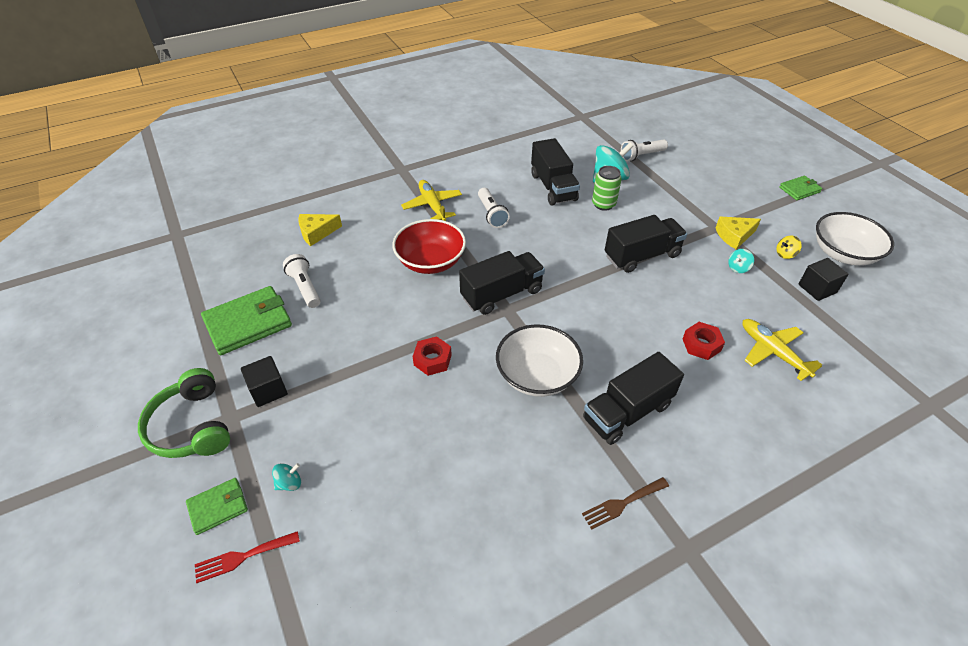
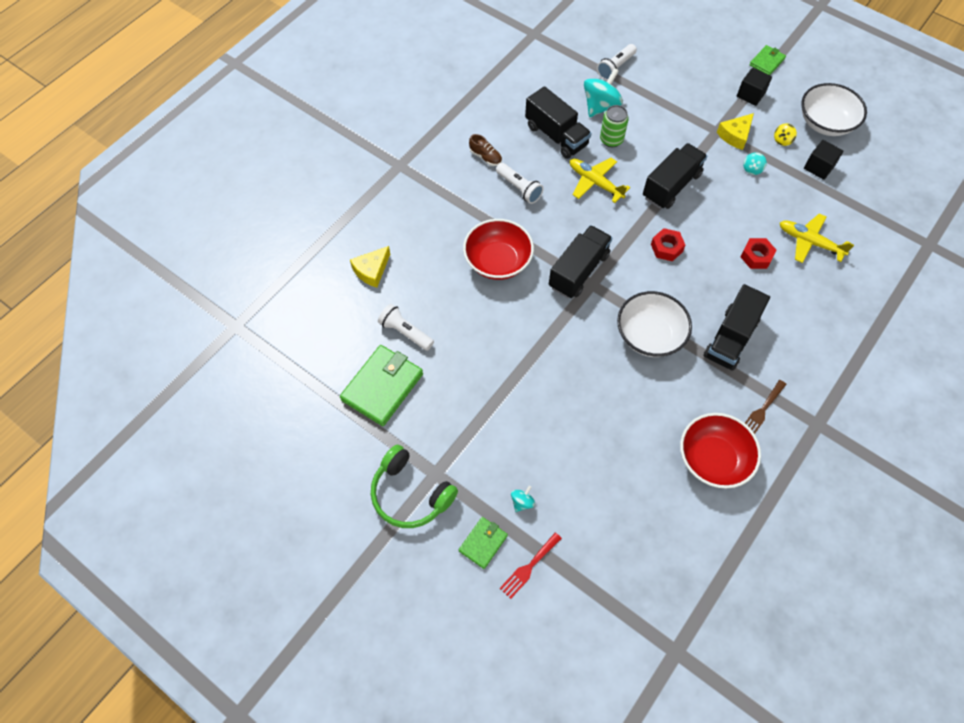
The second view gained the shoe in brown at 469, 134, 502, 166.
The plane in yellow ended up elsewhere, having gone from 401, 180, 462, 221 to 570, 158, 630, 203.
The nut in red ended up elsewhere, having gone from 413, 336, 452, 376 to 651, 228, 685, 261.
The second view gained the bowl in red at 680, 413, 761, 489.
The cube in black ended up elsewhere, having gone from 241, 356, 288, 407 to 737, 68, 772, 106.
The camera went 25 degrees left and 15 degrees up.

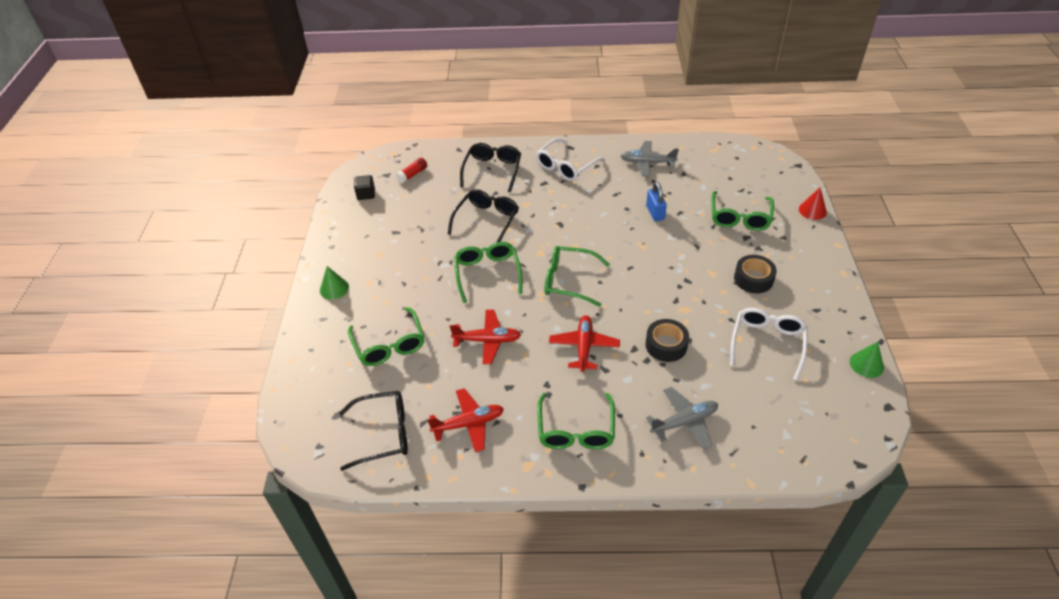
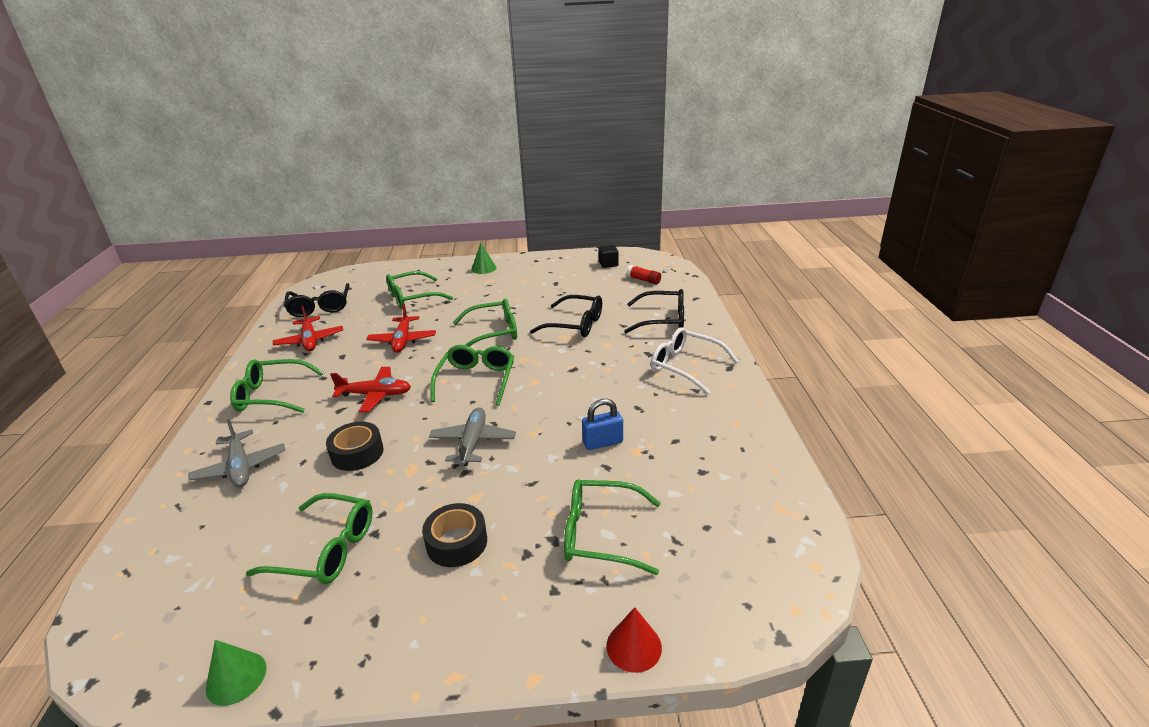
What was the glasses in white at 730, 308, 808, 380 turned into the glasses in green at 246, 493, 373, 584.
The plane in grey ended up elsewhere, having gone from 621, 141, 679, 177 to 429, 407, 516, 466.
The camera went 85 degrees right and 15 degrees down.

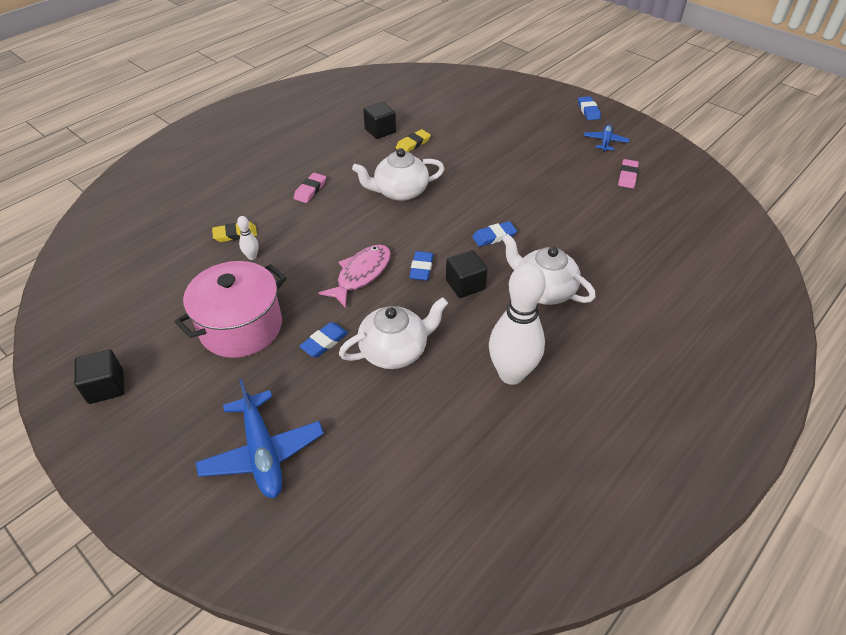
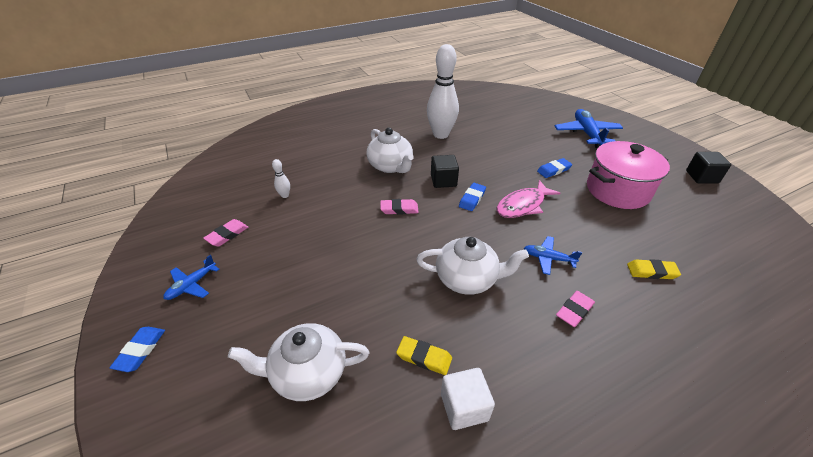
The teapot in white ended up elsewhere, having gone from 339, 297, 448, 369 to 228, 324, 369, 401.
The bowling pin in white ended up elsewhere, having gone from 237, 216, 259, 260 to 272, 159, 290, 198.
What was the eraser in blue at 472, 221, 517, 247 turned into the eraser in pink at 380, 199, 419, 215.
The eraser in yellow at 396, 129, 431, 152 ended up facing another way, 45 degrees clockwise from before.
What was the cube in black at 363, 102, 396, 139 turned into the cube in white at 441, 368, 495, 430.
The second view gained the plane in blue at 524, 236, 582, 275.
The camera went 160 degrees left and 5 degrees down.

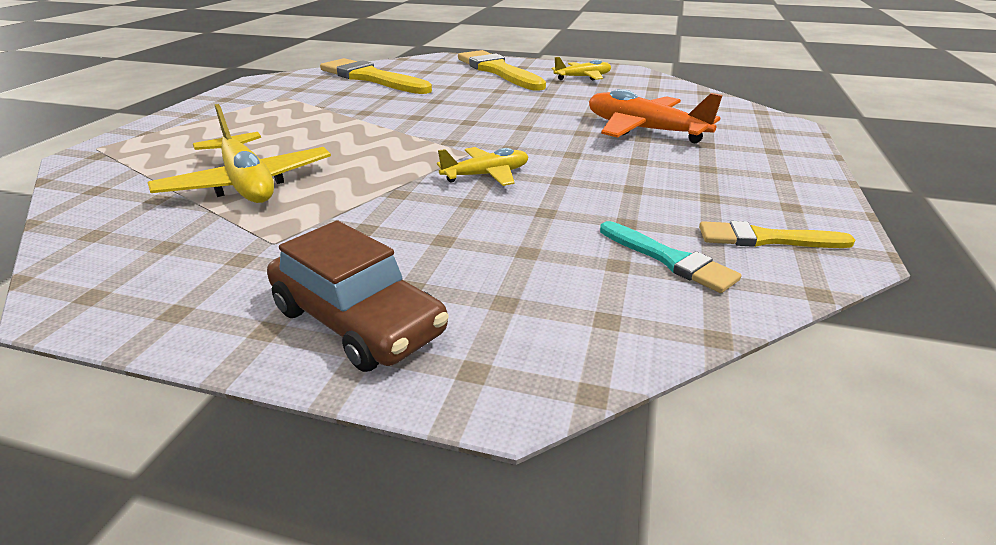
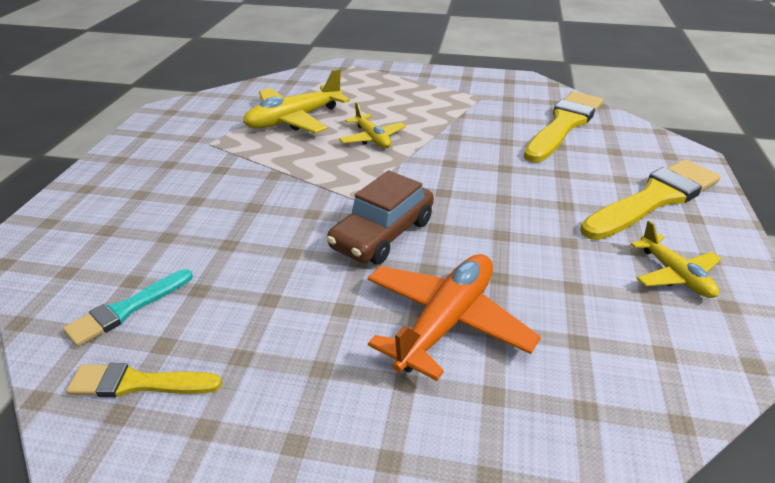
The brush in yellow at 699, 221, 855, 248 ended up facing another way, 90 degrees counterclockwise from before.
The car in brown ended up elsewhere, having gone from 267, 220, 449, 372 to 327, 171, 434, 264.
The plane in yellow ended up elsewhere, having gone from 437, 147, 528, 186 to 339, 102, 406, 148.
The camera went 85 degrees right and 5 degrees up.

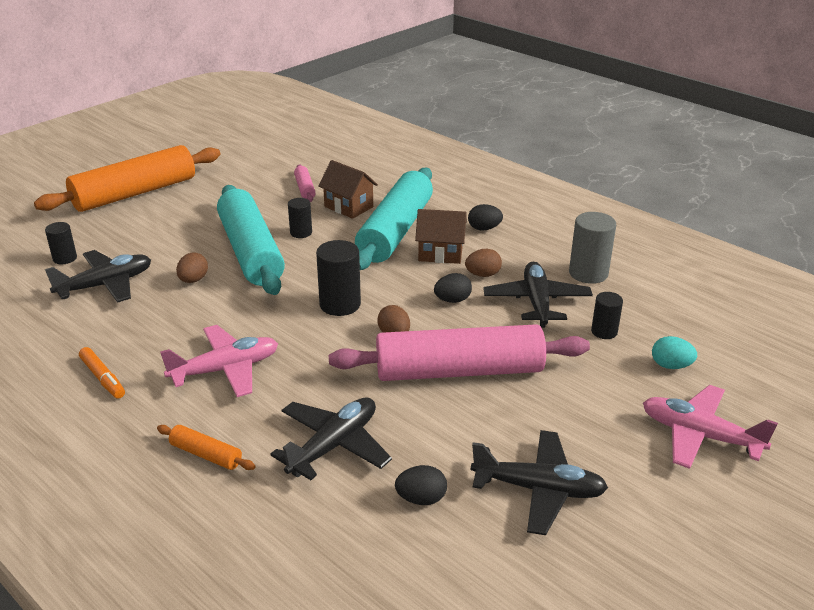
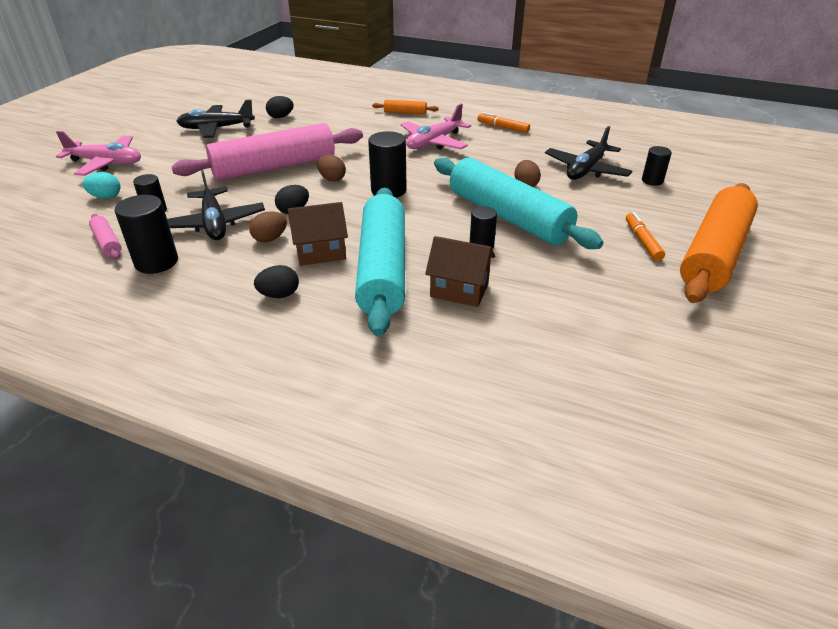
The rolling pin in pink ended up elsewhere, having gone from 294, 164, 316, 202 to 89, 214, 122, 259.
What was the cylinder in grey at 569, 212, 616, 284 turned into the cylinder in black at 115, 195, 178, 274.
The second view gained the marker in orange at 626, 212, 665, 261.
The second view lost the plane in black at 270, 398, 392, 480.
The camera went 160 degrees right and 5 degrees up.

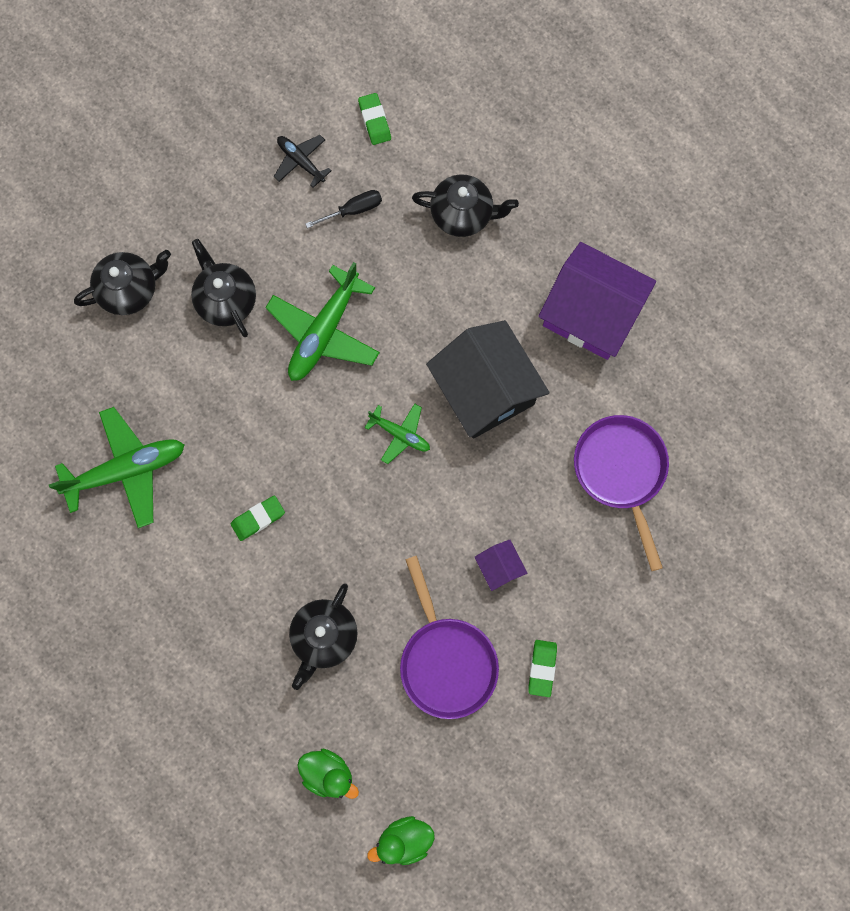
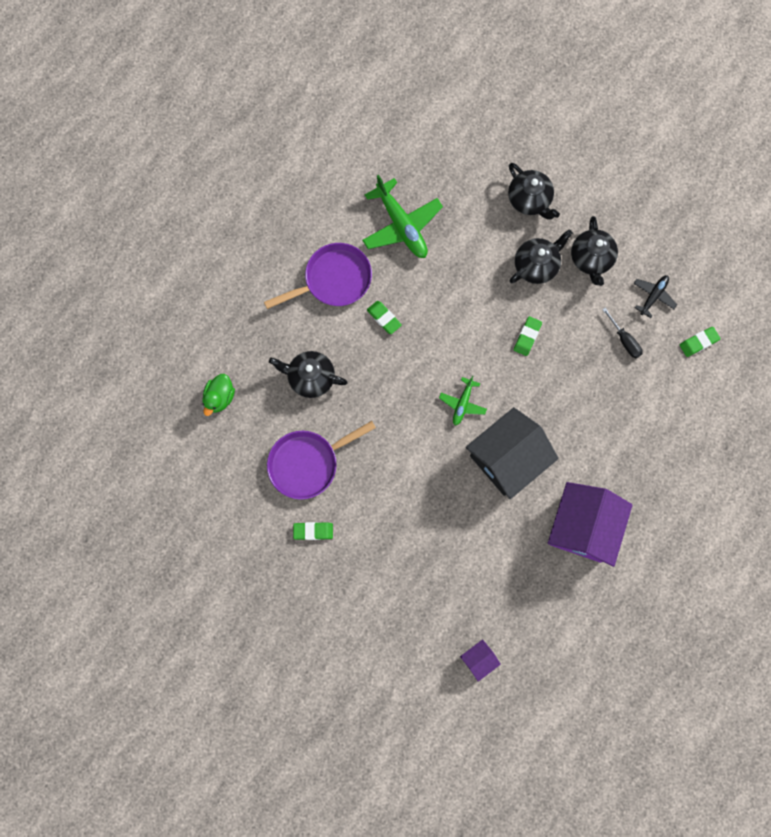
The pan in purple ended up elsewhere, having gone from 574, 415, 669, 571 to 264, 243, 372, 309.
The house in purple ended up elsewhere, having gone from 475, 540, 527, 591 to 460, 639, 501, 682.
Where the plane in green stood at 265, 262, 380, 381, the eraser in green came to stand at 514, 316, 542, 356.
The teapot in black ended up elsewhere, having gone from 412, 174, 519, 237 to 571, 216, 618, 286.
The second view lost the duck in green at 367, 816, 435, 865.
The camera went 80 degrees right and 0 degrees up.

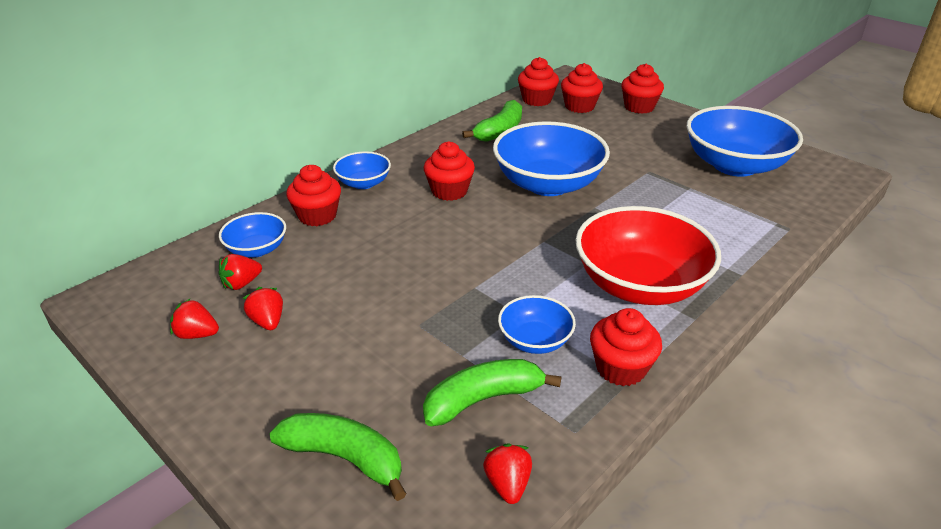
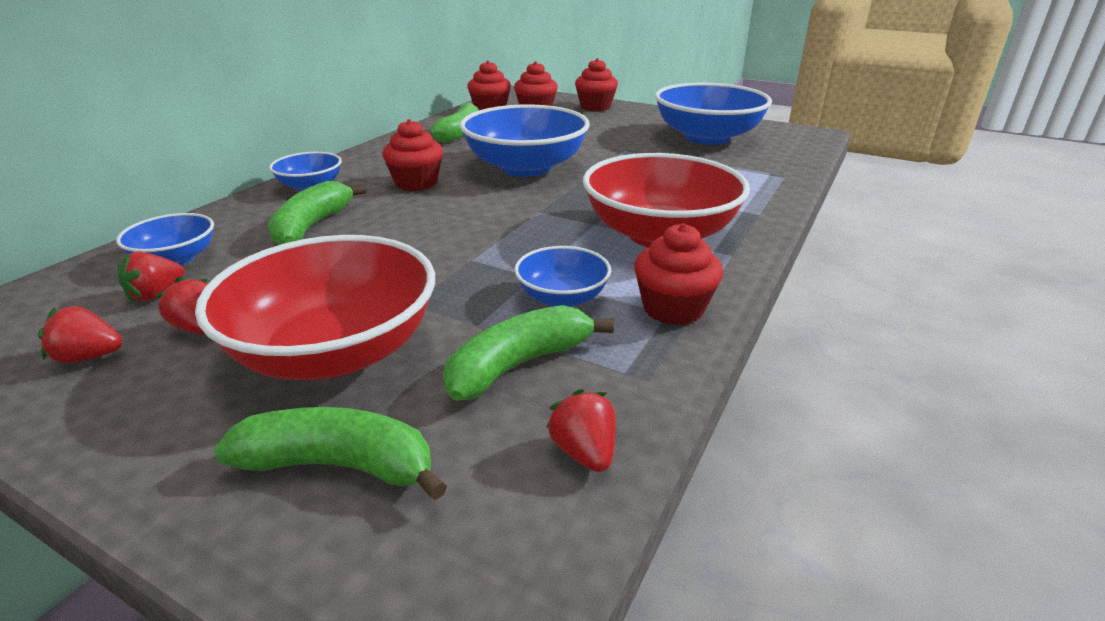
The second view gained the bowl in red at 195, 235, 435, 380.
The second view gained the banana in green at 268, 181, 366, 245.
The second view lost the cupcake in red at 286, 165, 341, 226.
The camera went 15 degrees left and 5 degrees down.

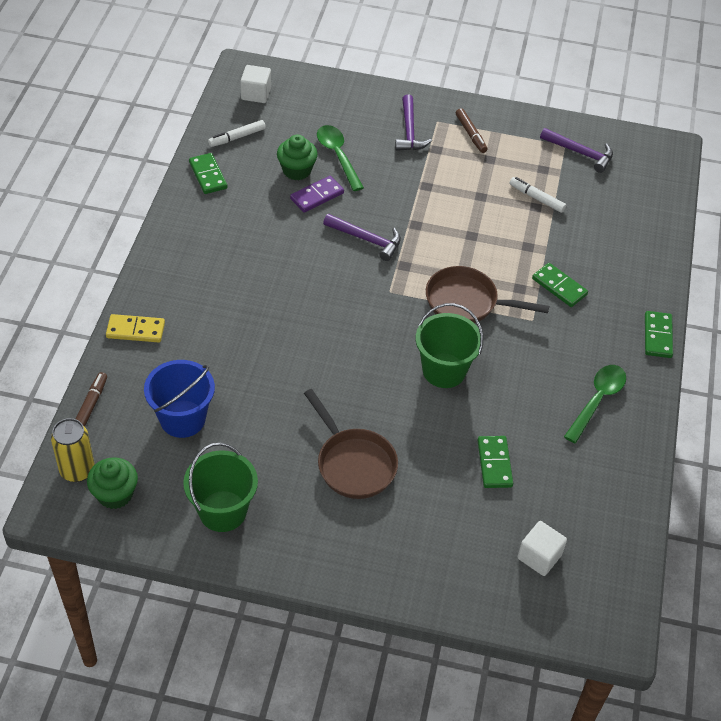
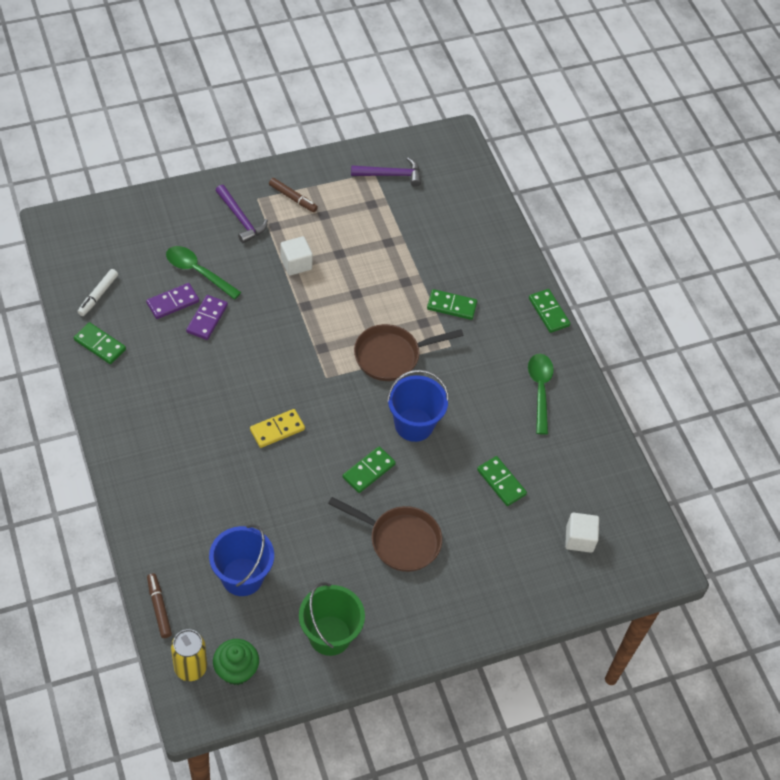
Where the cupcake in green stood at 277, 135, 318, 180, the domino in purple came to stand at 146, 283, 199, 319.
The domino in yellow ended up elsewhere, having gone from 106, 314, 165, 342 to 250, 409, 305, 448.
The cube in white ended up elsewhere, having gone from 241, 65, 271, 103 to 280, 236, 313, 276.
The second view gained the domino in green at 343, 446, 396, 493.
What was the bucket in green at 416, 303, 483, 388 turned into the bucket in blue at 387, 370, 449, 442.
The second view lost the hammer in purple at 323, 214, 401, 261.
The second view lost the marker in white at 509, 177, 566, 213.
The camera went 35 degrees left and 5 degrees up.

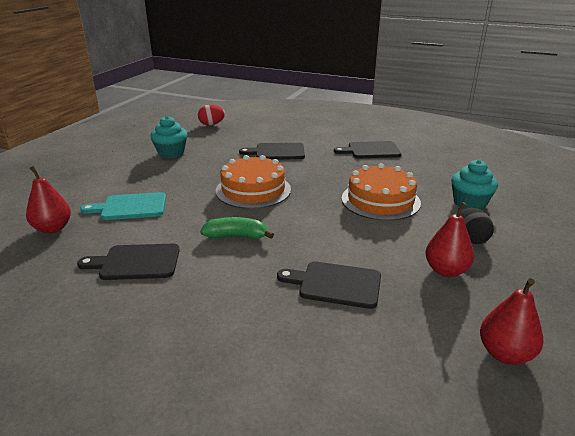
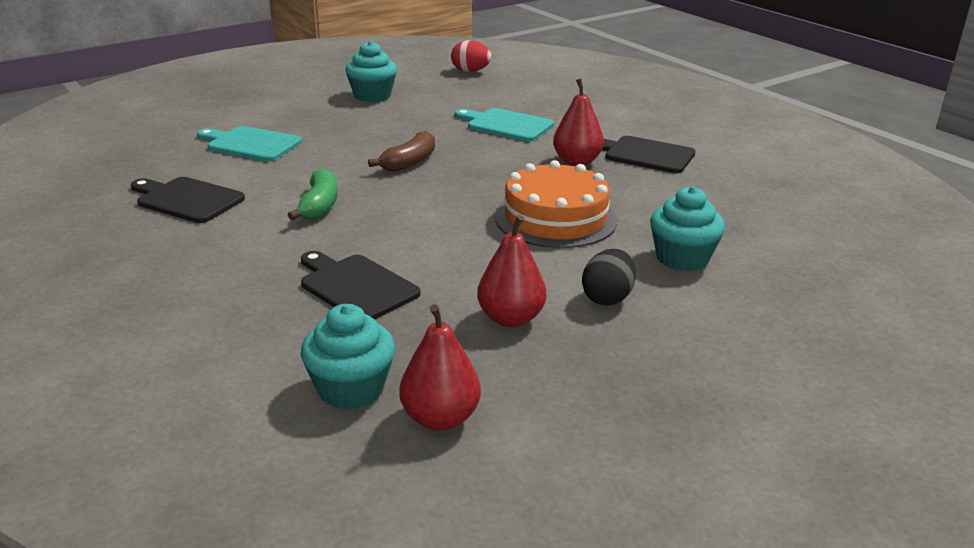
The banana in green at 200, 217, 274, 239 ended up facing another way, 60 degrees clockwise from before.
The second view gained the cupcake in turquoise at 301, 304, 395, 410.
Where the cake in orange stood at 216, 155, 291, 209, the banana in brown came to stand at 368, 131, 435, 172.
What was the cutting board in black at 239, 143, 305, 160 turned into the cutting board in turquoise at 455, 108, 554, 142.
The pear in red ended up elsewhere, having gone from 26, 166, 71, 234 to 553, 78, 604, 166.
The camera went 30 degrees right and 0 degrees up.

